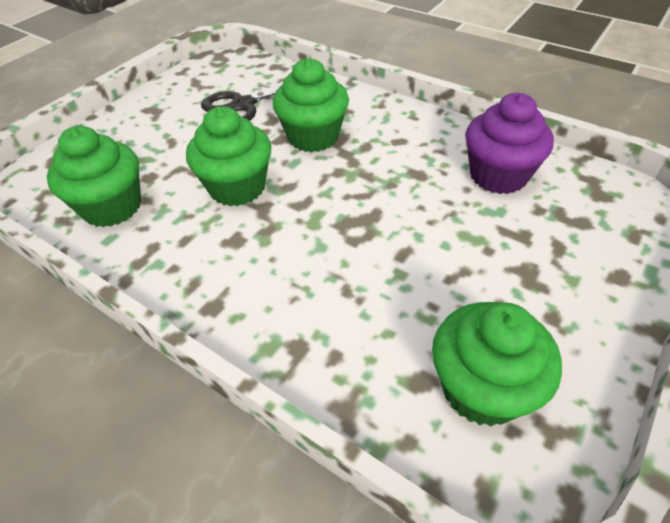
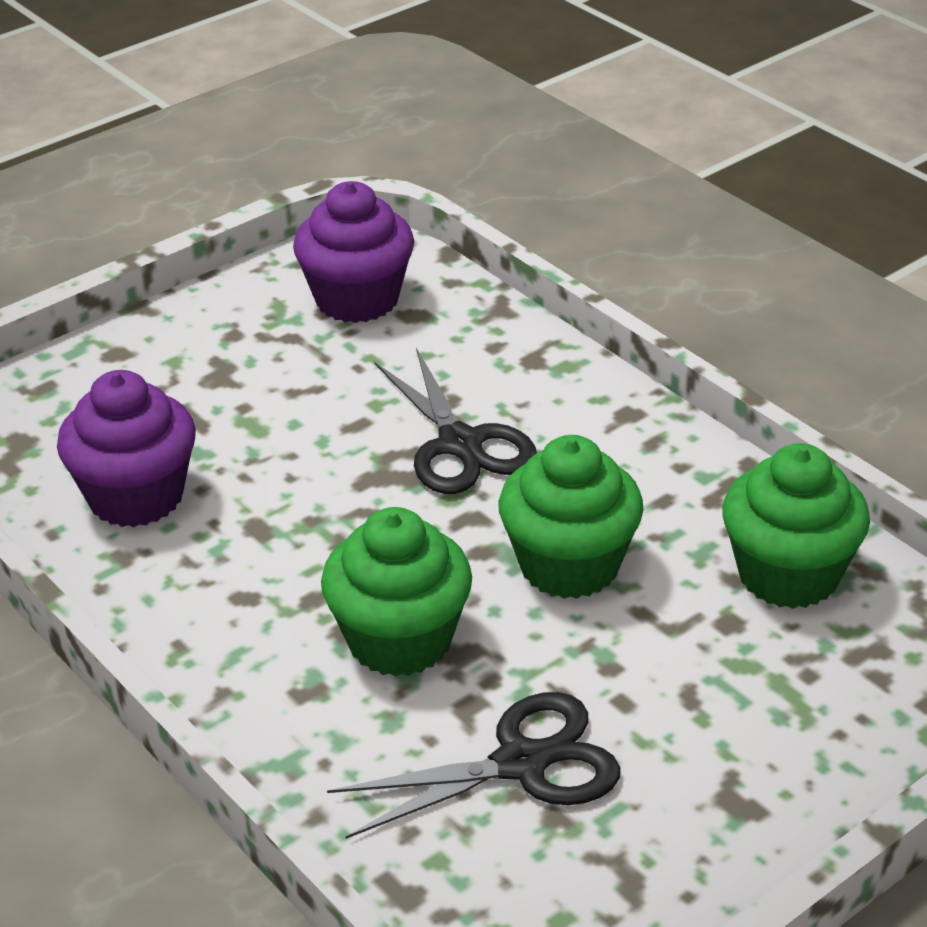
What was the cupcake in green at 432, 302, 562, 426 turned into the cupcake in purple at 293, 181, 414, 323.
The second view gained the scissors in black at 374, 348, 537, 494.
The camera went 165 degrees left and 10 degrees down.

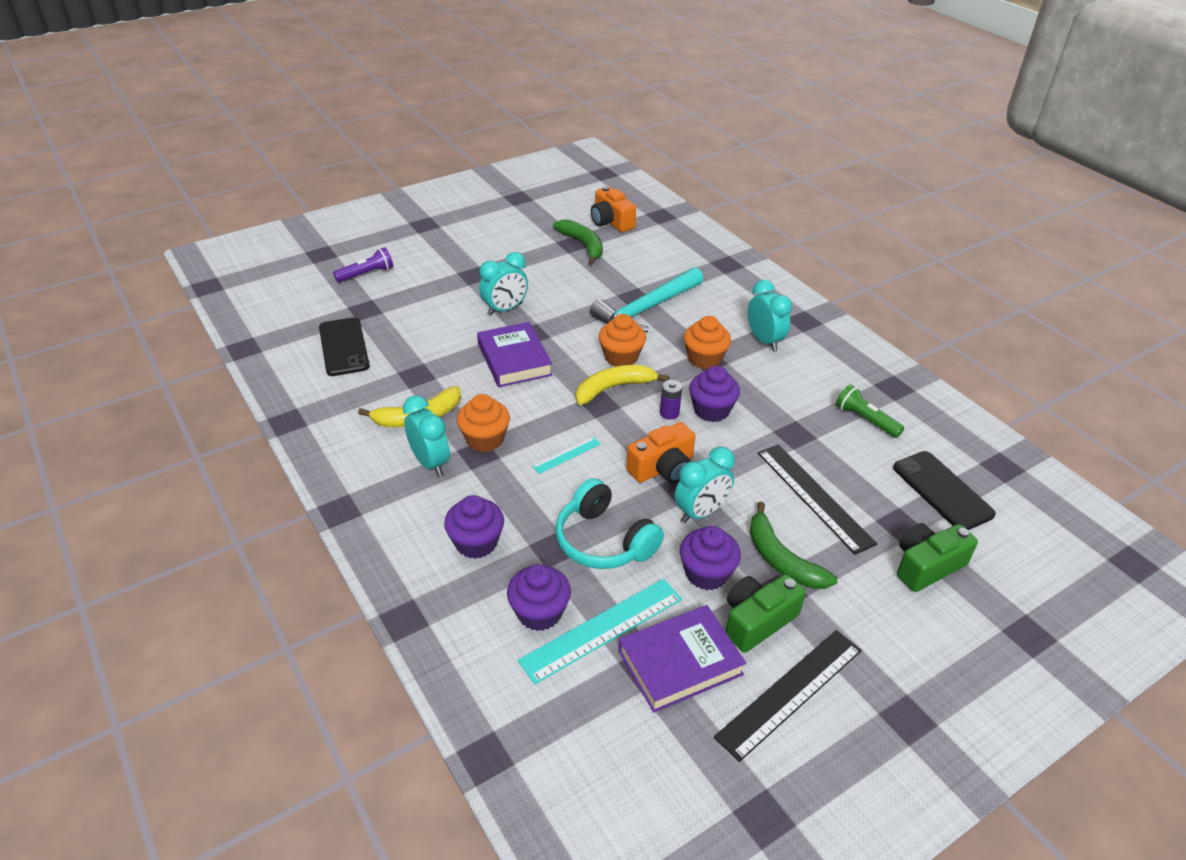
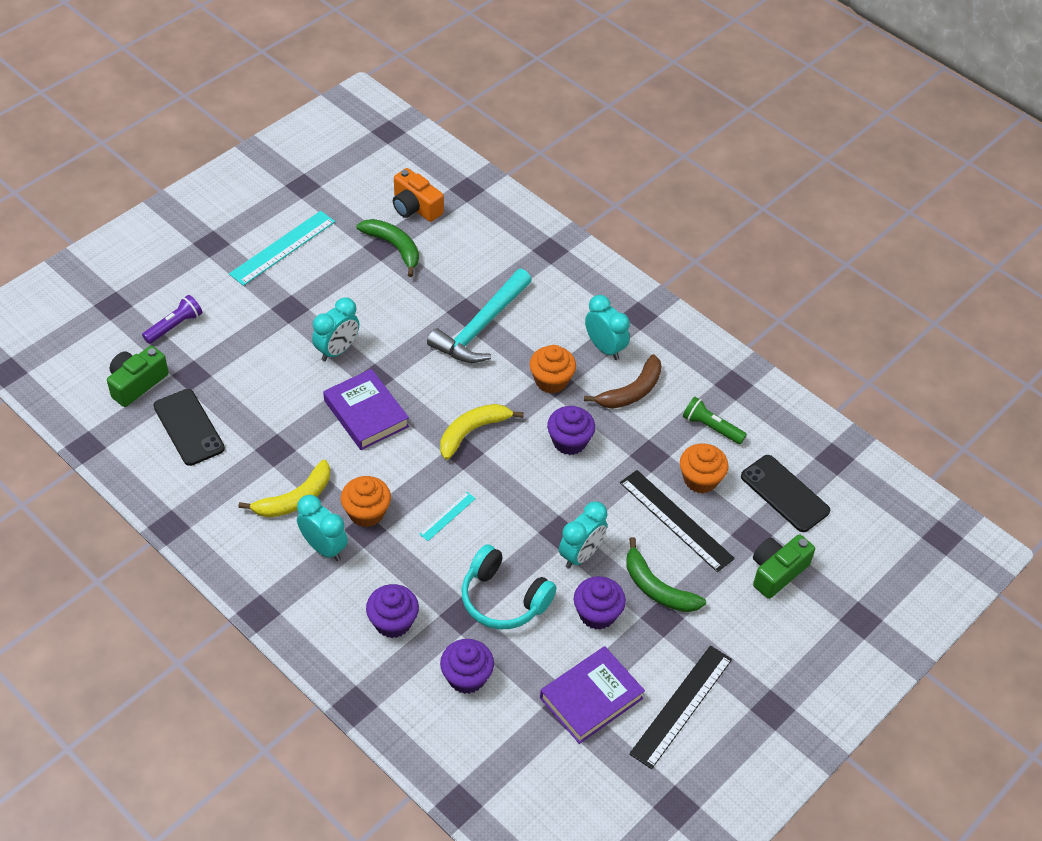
The camera in green ended up elsewhere, having gone from 726, 574, 806, 653 to 107, 346, 169, 407.
The ruler in turquoise ended up elsewhere, having gone from 518, 579, 682, 684 to 229, 211, 335, 286.
The second view gained the banana in brown at 584, 354, 662, 409.
The cupcake in orange ended up elsewhere, having gone from 599, 314, 646, 367 to 680, 443, 728, 493.
The second view lost the camera in orange at 626, 422, 695, 483.
The second view lost the battery in purple at 660, 380, 682, 420.
The camera went 15 degrees left and 10 degrees up.

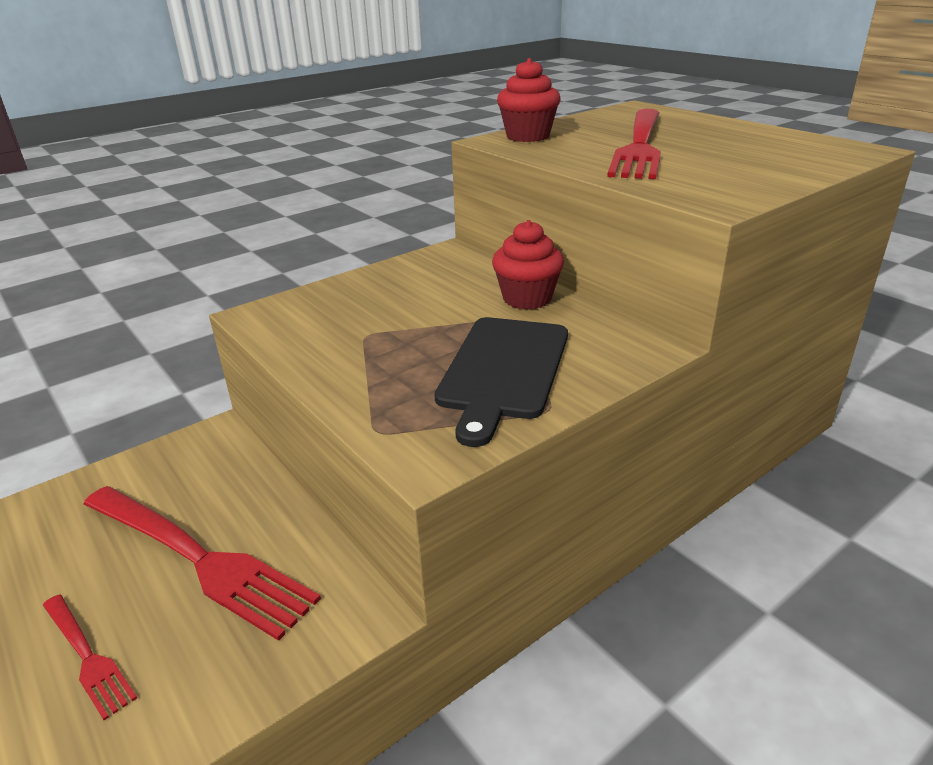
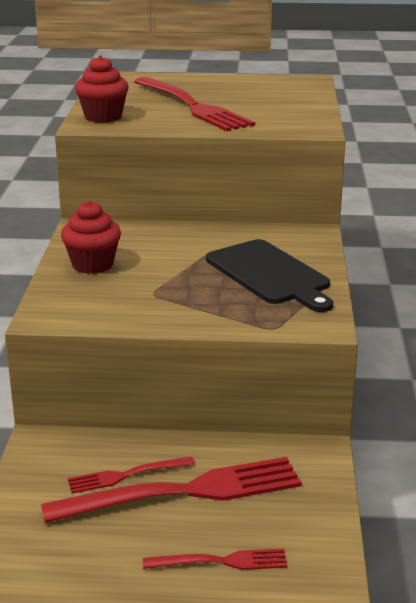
The cupcake in red ended up elsewhere, having gone from 492, 220, 564, 310 to 61, 200, 121, 274.
The second view gained the fork in red at 68, 456, 195, 493.
The camera went 50 degrees left and 5 degrees down.

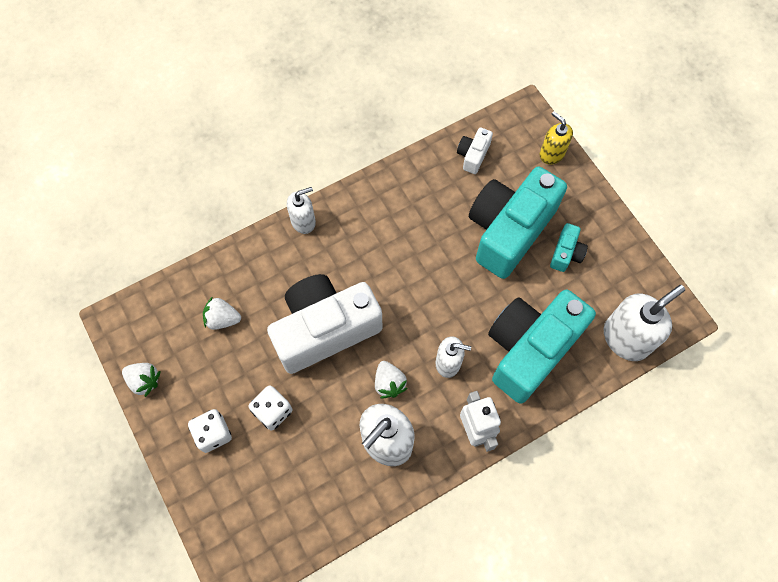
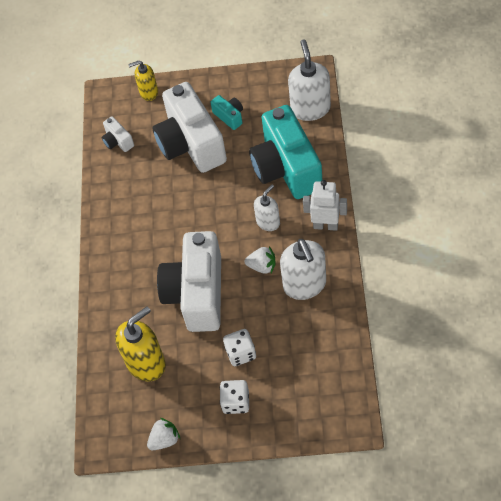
Where the strawberry in white stood at 203, 296, 241, 330, the soap dispenser in yellow came to stand at 115, 306, 166, 382.
What was the camera in turquoise at 469, 167, 567, 279 turned into the camera in white at 153, 82, 227, 173.
The second view lost the soap dispenser in white at 287, 187, 316, 234.
The camera went 55 degrees left and 10 degrees down.

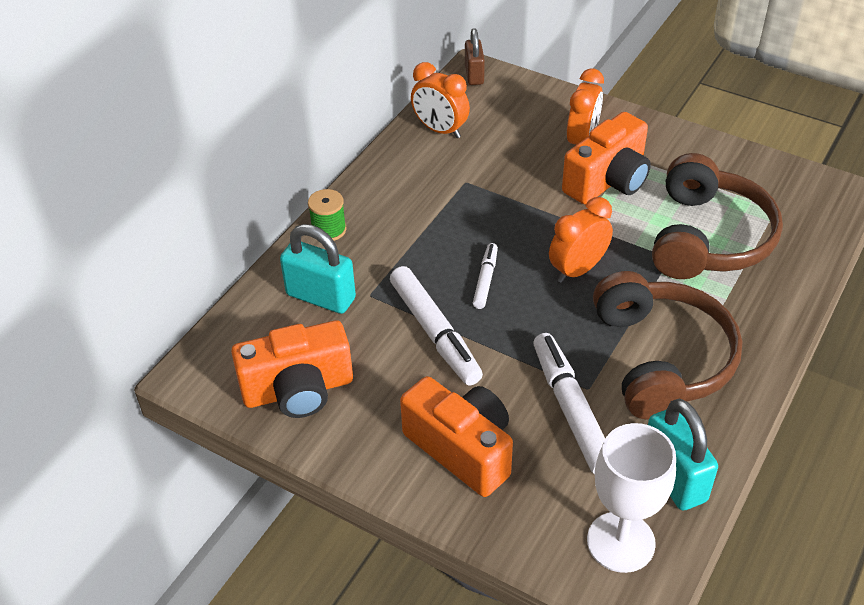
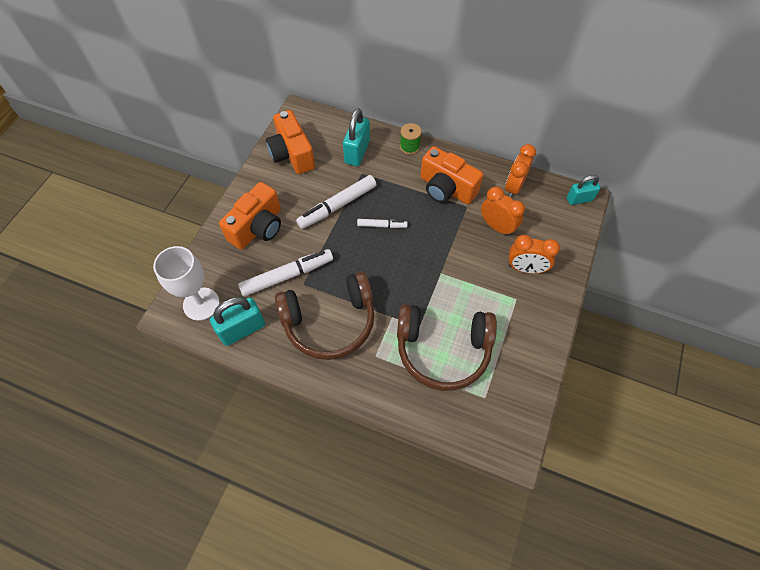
The camera in orange ended up elsewhere, having gone from 562, 112, 651, 205 to 421, 146, 483, 204.
The clock in orange ended up elsewhere, having gone from 549, 197, 613, 283 to 481, 187, 525, 236.
What was the padlock in brown at 465, 28, 485, 85 turned into the padlock in turquoise at 567, 175, 600, 205.
The camera went 80 degrees right and 15 degrees up.

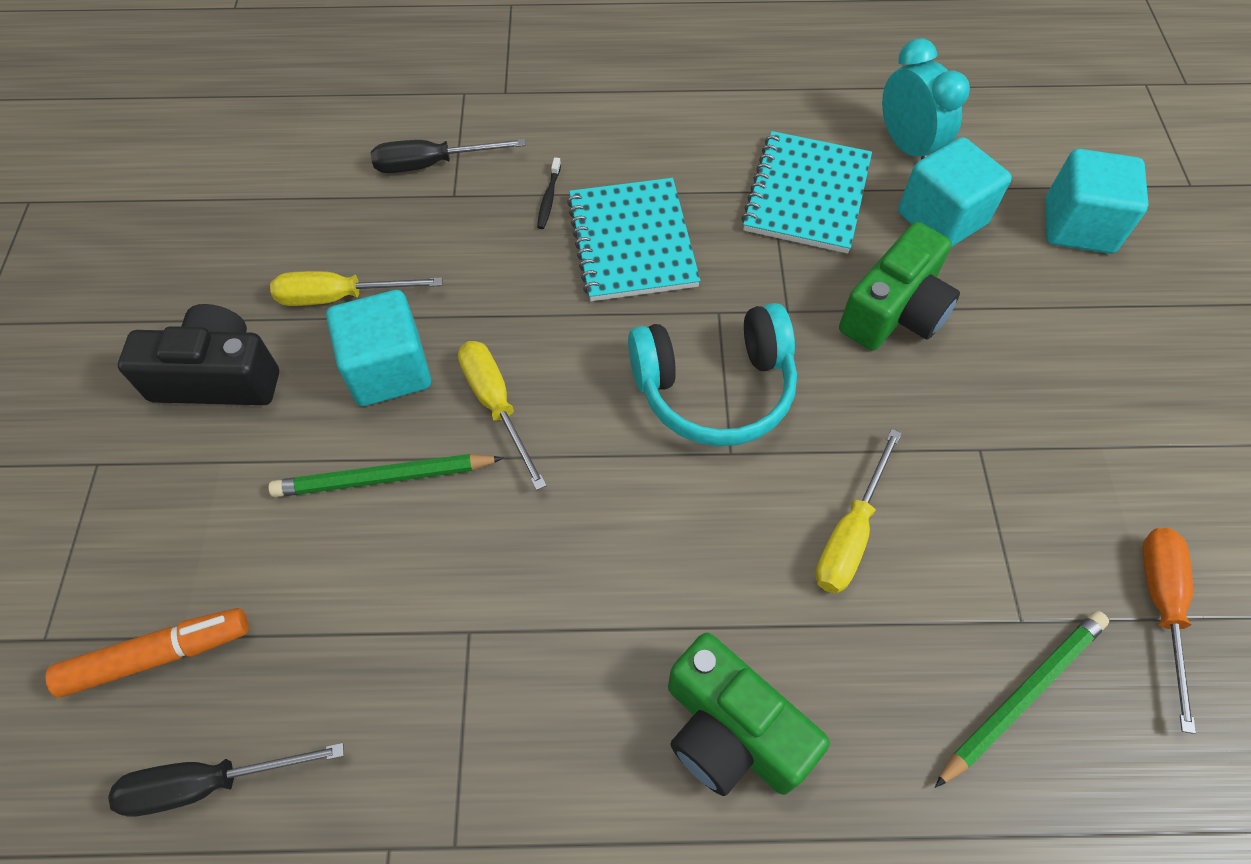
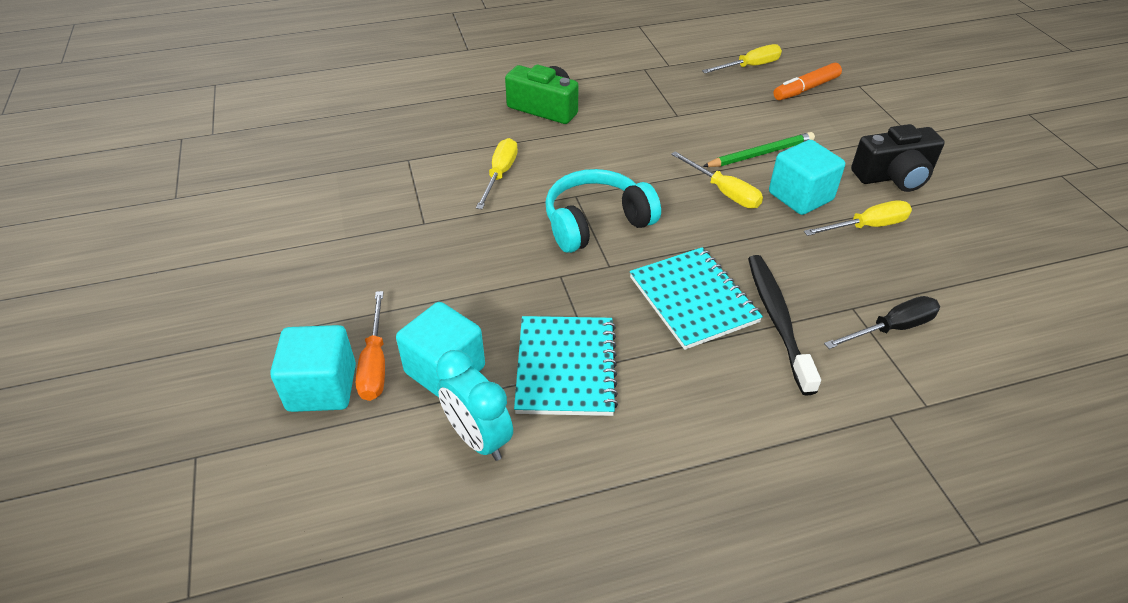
The screwdriver in orange ended up elsewhere, having gone from 1142, 528, 1196, 734 to 356, 291, 385, 401.
What was the screwdriver in black at 108, 743, 344, 817 turned into the screwdriver in yellow at 702, 44, 782, 73.
The size of the toothbrush in black at 537, 157, 561, 229 changed by a factor of 2.43.
The second view lost the camera in green at 839, 222, 960, 351.
The second view lost the pencil in green at 935, 611, 1109, 788.
The camera went 165 degrees right and 15 degrees down.

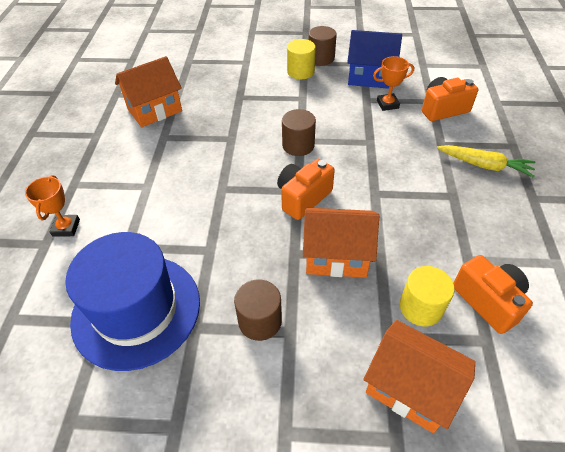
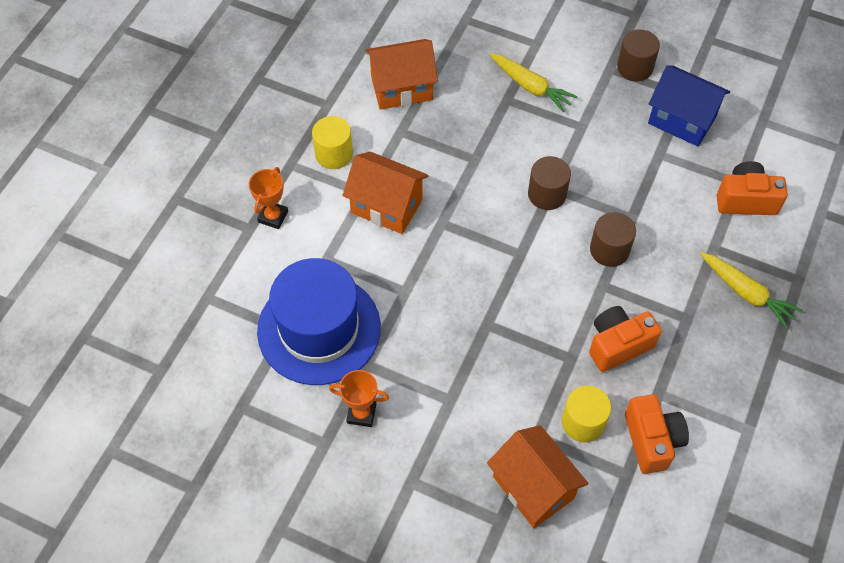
The cylinder in yellow ended up elsewhere, having gone from 287, 39, 316, 79 to 312, 116, 353, 169.
The trophy in orange ended up elsewhere, having gone from 373, 56, 414, 111 to 329, 370, 389, 427.
The house in orange ended up elsewhere, having gone from 303, 208, 379, 278 to 343, 152, 429, 234.
The second view gained the carrot in yellow at 489, 53, 578, 112.
The camera in orange ended up elsewhere, having gone from 277, 159, 335, 220 to 589, 306, 662, 372.
The cylinder in brown ended up elsewhere, having gone from 234, 279, 282, 341 to 590, 212, 636, 267.
The camera went 20 degrees right and 10 degrees up.

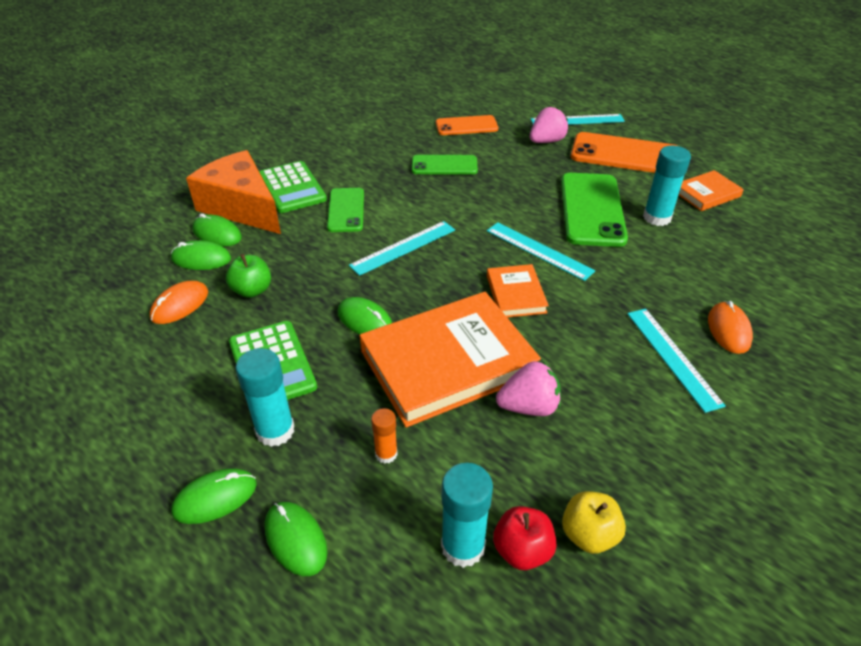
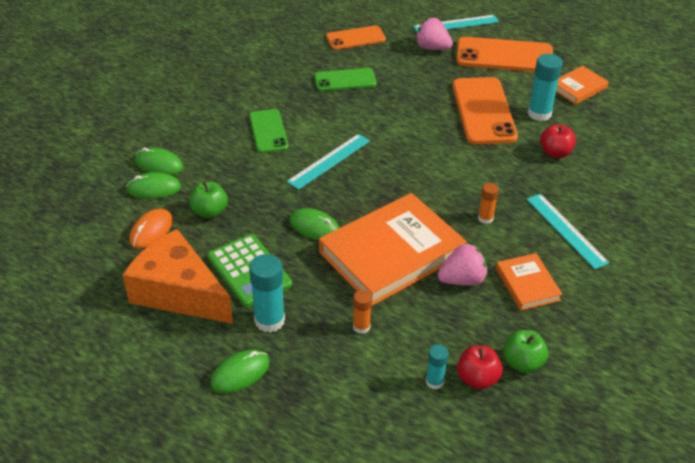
The cheese in orange ended up elsewhere, having gone from 186, 150, 281, 234 to 123, 229, 233, 324.
The strawberry in pink at 530, 107, 568, 143 ended up facing another way, 105 degrees counterclockwise from before.
The size of the glue stick in turquoise at 441, 463, 493, 568 changed by a factor of 0.57.
What was the phone in green at 561, 173, 628, 247 turned into the phone in orange at 452, 77, 518, 144.
The second view gained the glue stick in orange at 478, 183, 499, 224.
The book in orange ended up elsewhere, having gone from 487, 264, 549, 318 to 496, 253, 563, 310.
What was the apple in yellow at 562, 491, 626, 554 turned into the apple in green at 503, 330, 548, 373.
The second view gained the apple in red at 540, 124, 576, 158.
The second view lost the calculator in green at 259, 161, 327, 213.
The second view lost the mouse in green at 265, 502, 328, 576.
The second view lost the ruler in turquoise at 487, 222, 595, 281.
The second view lost the mouse in orange at 708, 301, 753, 354.
The camera went 10 degrees left and 0 degrees up.

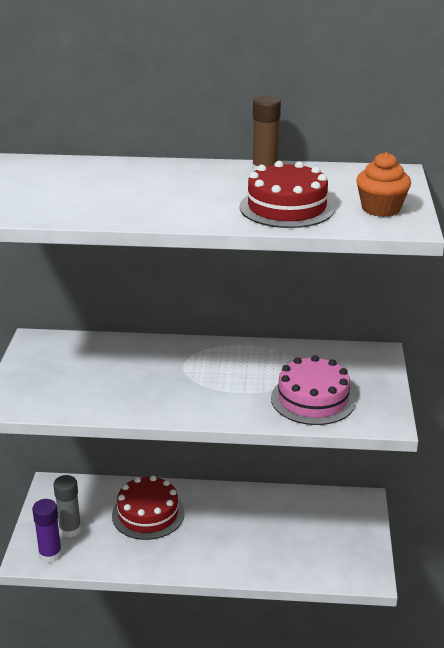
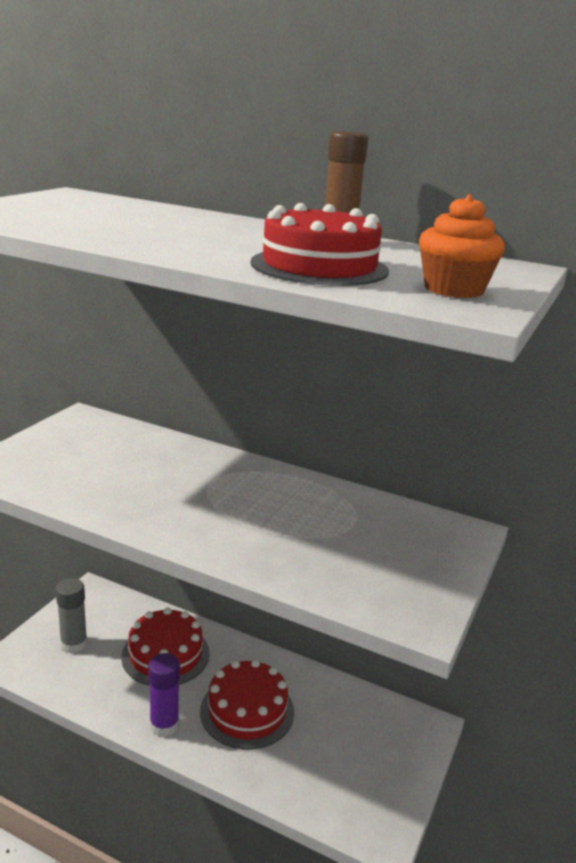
The glue stick in purple ended up elsewhere, having gone from 32, 499, 62, 563 to 148, 653, 180, 737.
The second view gained the cake in red at 200, 659, 294, 749.
The second view lost the cake in pink at 271, 355, 356, 425.
The camera went 20 degrees right and 5 degrees down.

